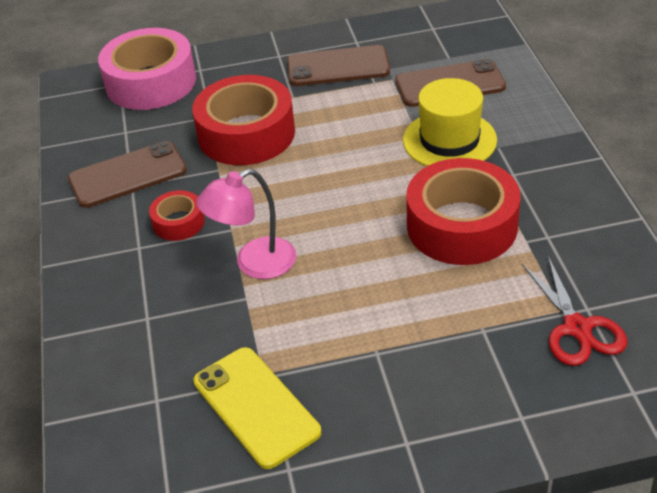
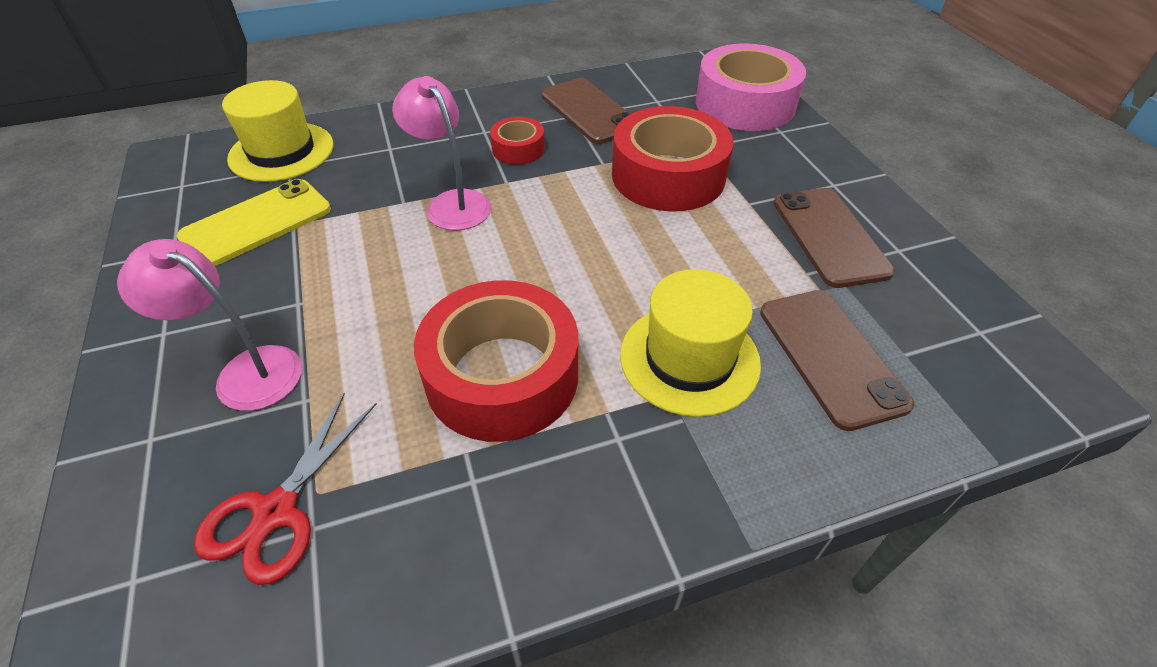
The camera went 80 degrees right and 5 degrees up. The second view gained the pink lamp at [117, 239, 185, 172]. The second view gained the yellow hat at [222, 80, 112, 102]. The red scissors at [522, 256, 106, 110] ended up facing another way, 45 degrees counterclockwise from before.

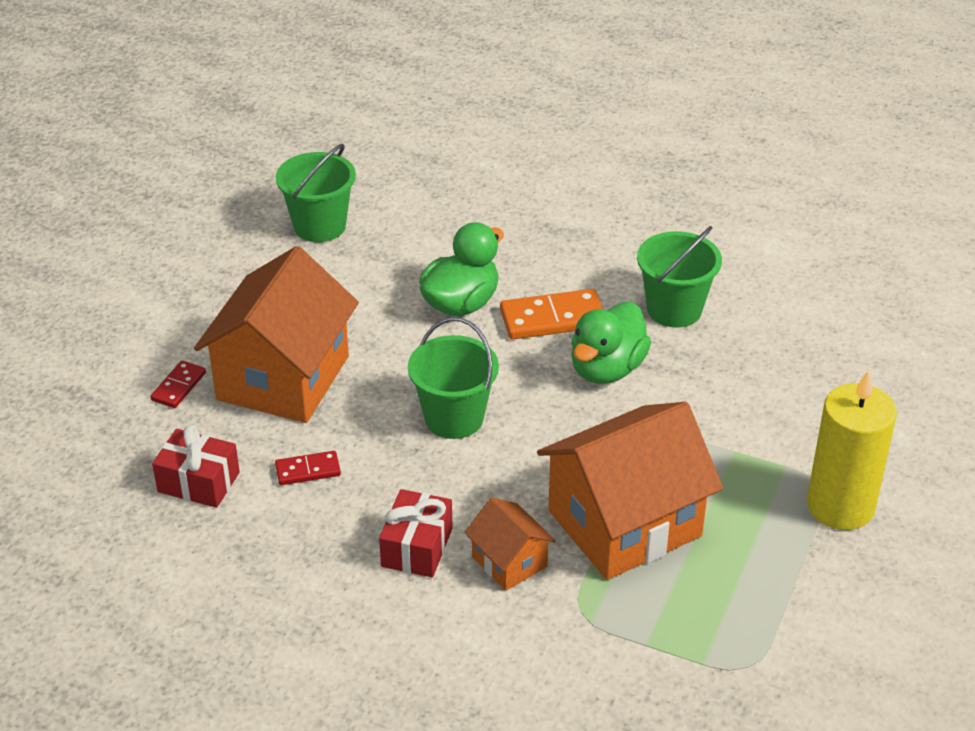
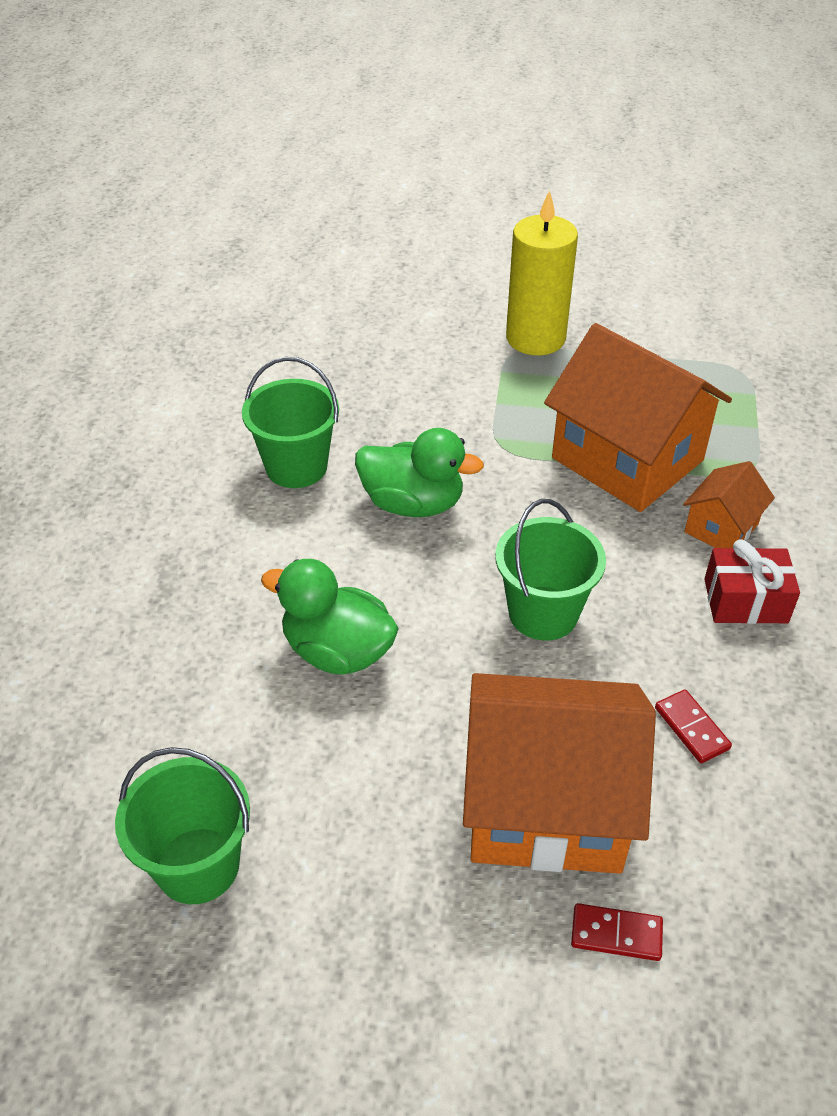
The camera went 105 degrees left and 5 degrees up. The second view lost the red gift at [152, 425, 88, 83]. The second view lost the orange domino at [500, 289, 103, 51].

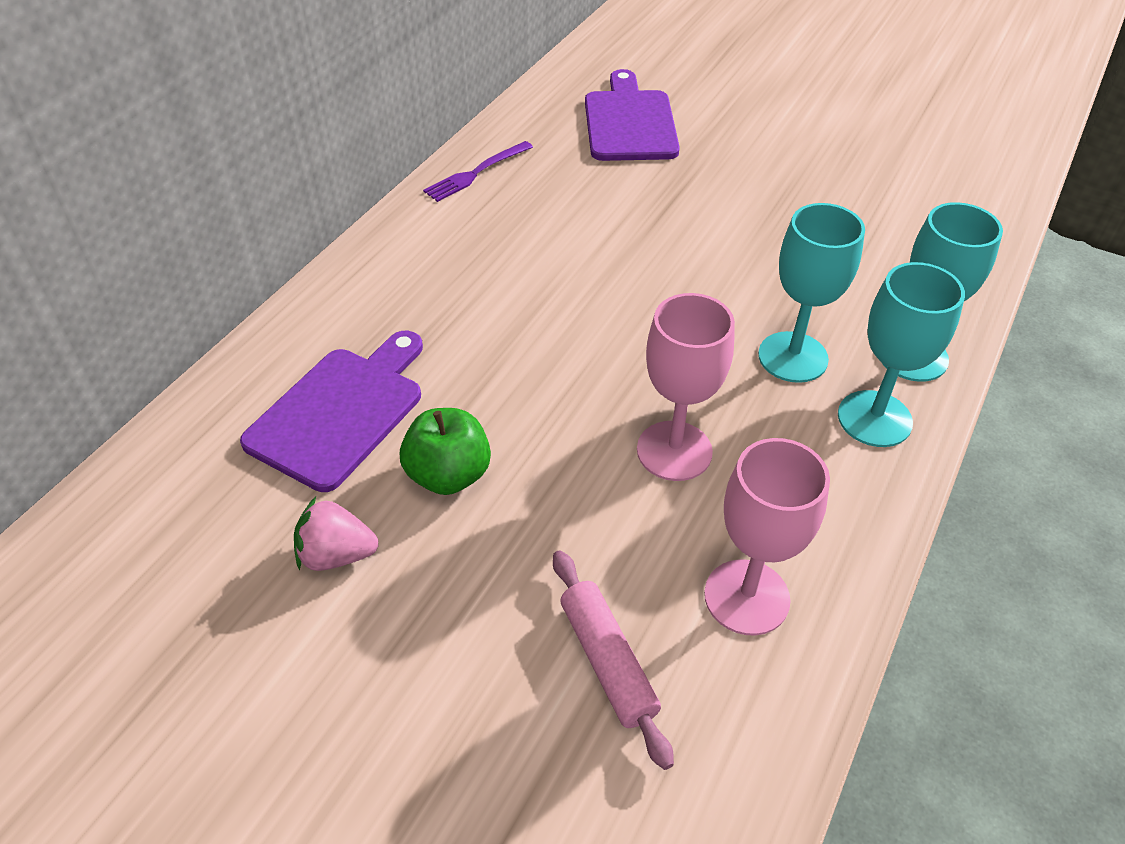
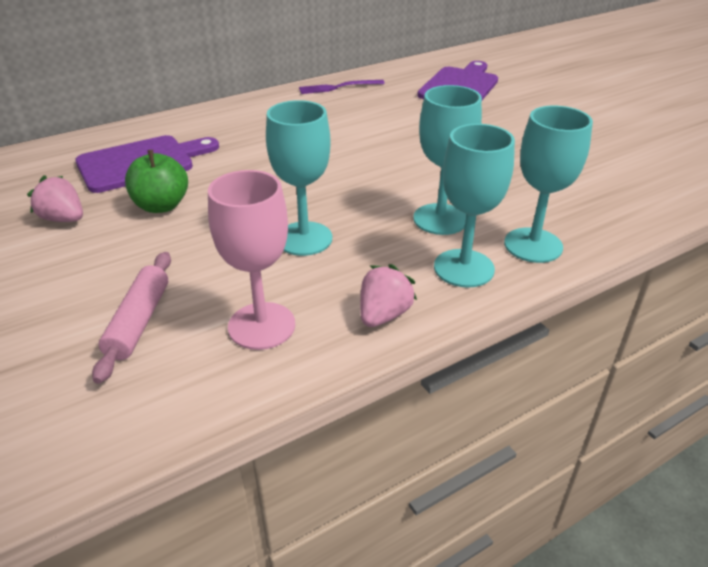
The camera went 30 degrees right and 10 degrees down. The second view gained the pink strawberry at [360, 264, 57, 63]. What was the pink goblet at [637, 293, 98, 188] turned into the turquoise goblet at [266, 100, 66, 156].

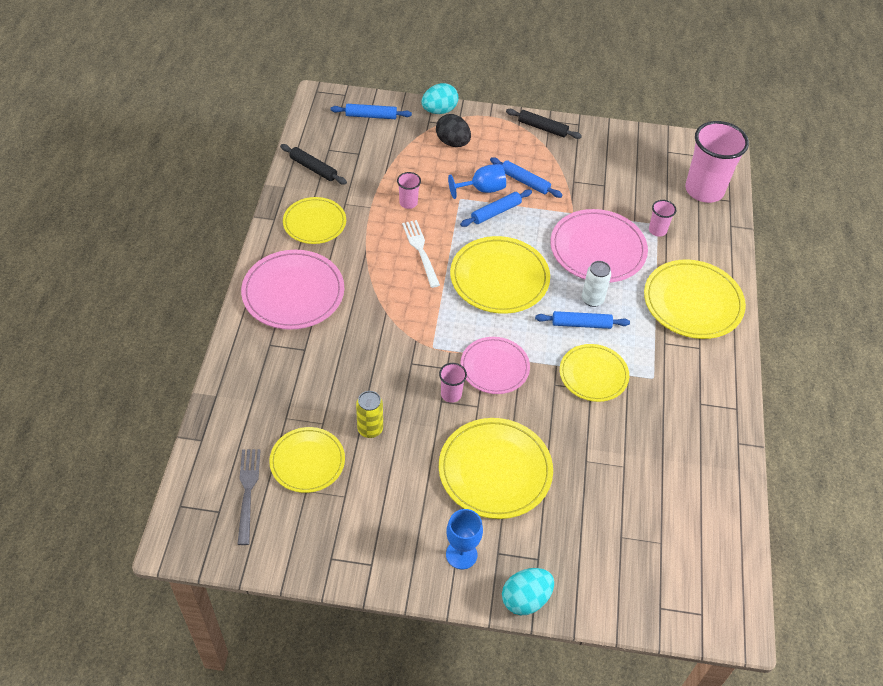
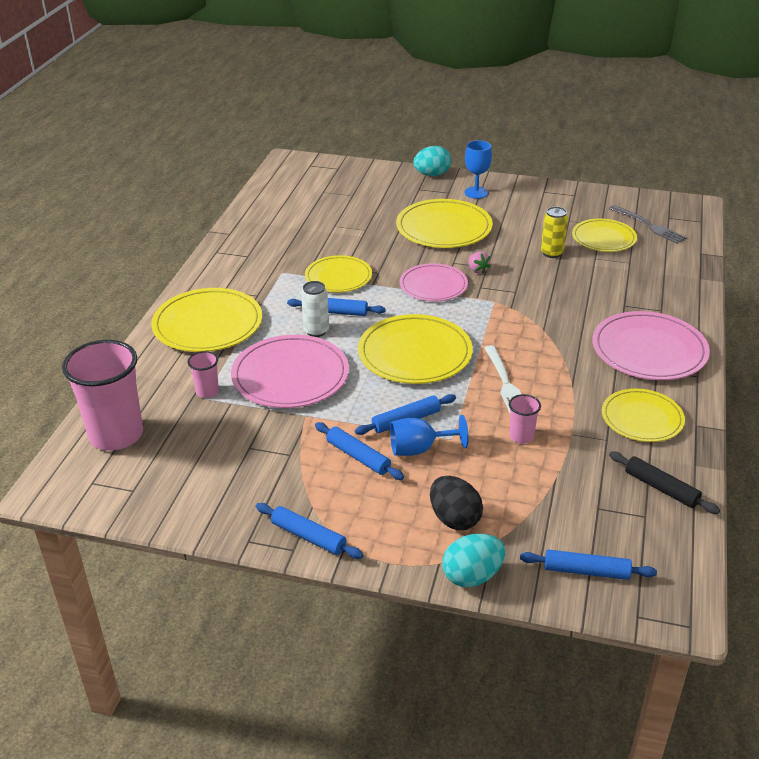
The camera went 170 degrees left and 15 degrees down. Where the pink cup stood at [439, 363, 28, 40], the pink strawberry came to stand at [469, 252, 22, 22]. What was the black rolling pin at [506, 109, 76, 30] turned into the blue rolling pin at [256, 503, 107, 56]. The grey fork at [237, 449, 24, 96] ended up facing another way, 45 degrees counterclockwise from before.

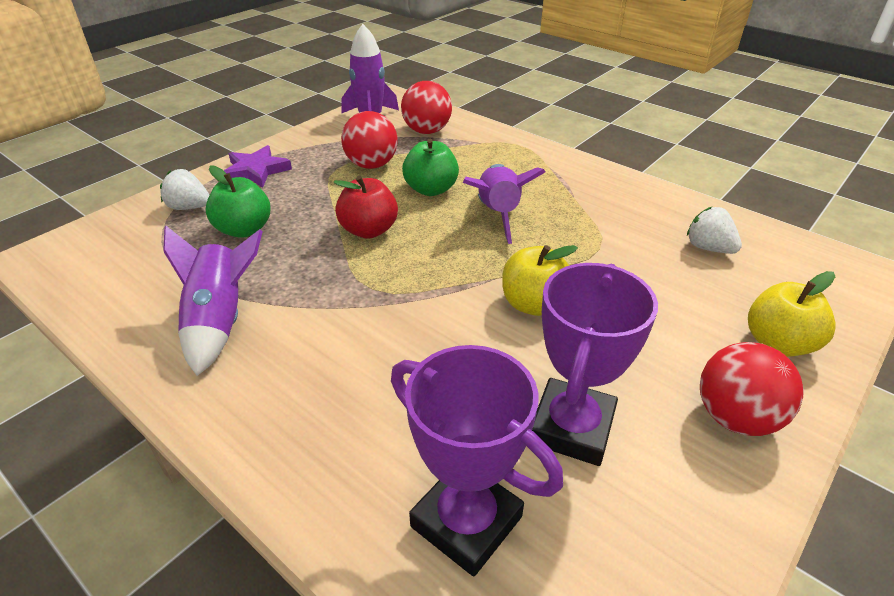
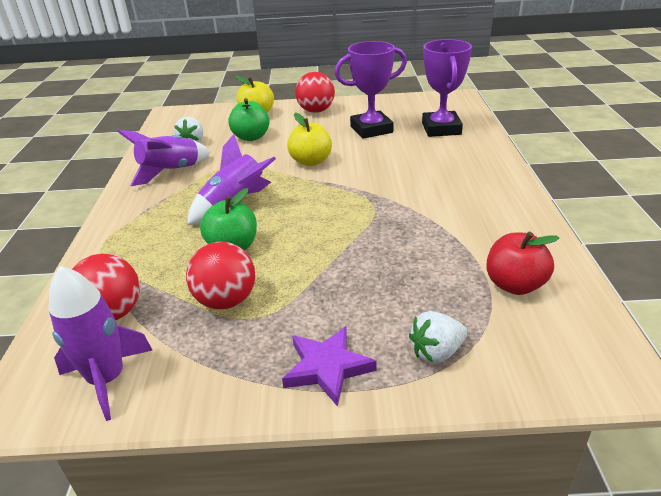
The camera went 130 degrees left and 5 degrees down. The purple rocket ended up elsewhere, having gone from [163, 226, 100, 150] to [117, 130, 93, 56]. The green apple ended up elsewhere, having gone from [206, 165, 65, 73] to [228, 98, 42, 43]. The red apple ended up elsewhere, having gone from [333, 176, 65, 63] to [486, 232, 73, 63]. The white strawberry at [160, 169, 49, 41] ended up facing another way, 90 degrees clockwise from before.

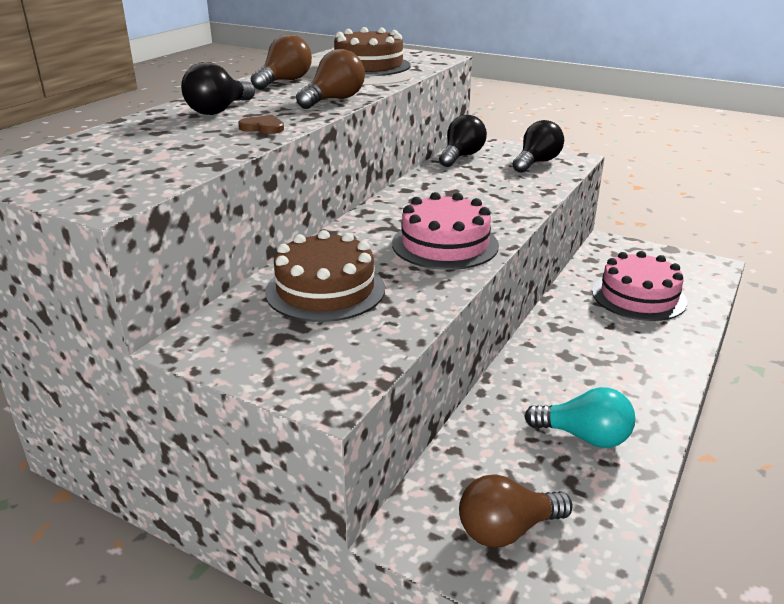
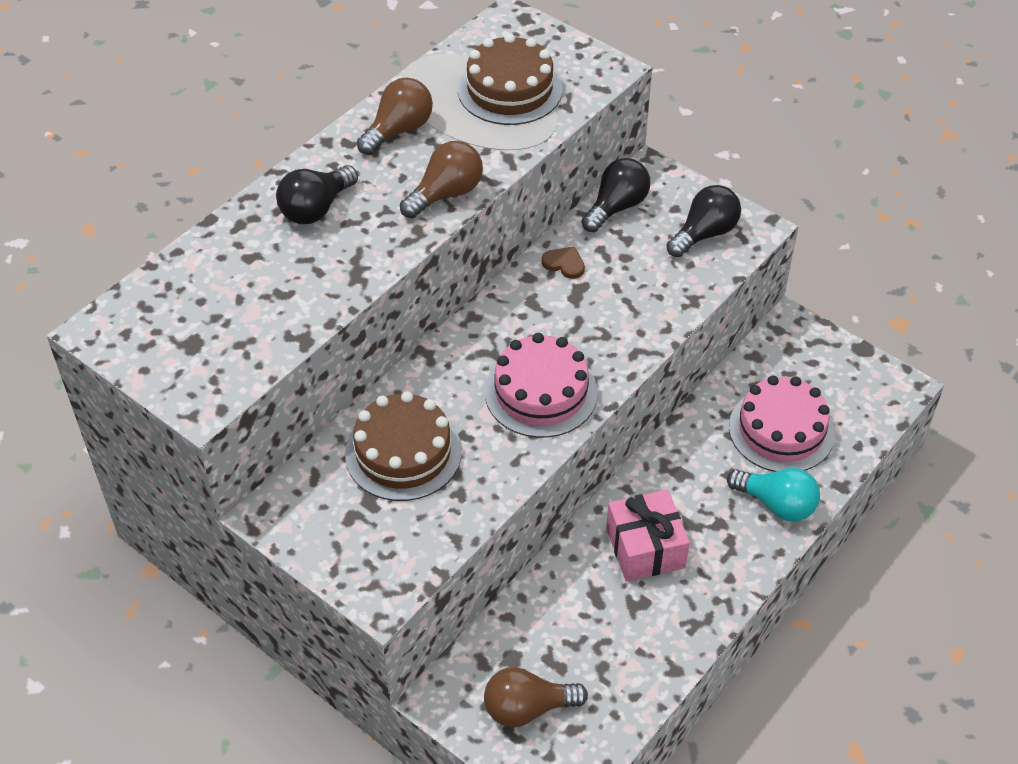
The camera went 10 degrees right and 20 degrees up. The second view gained the pink gift at [606, 489, 84, 93]. The brown heart ended up elsewhere, having gone from [238, 115, 46, 19] to [542, 246, 43, 33]. The turquoise light bulb ended up elsewhere, having gone from [524, 387, 111, 61] to [727, 468, 93, 53].

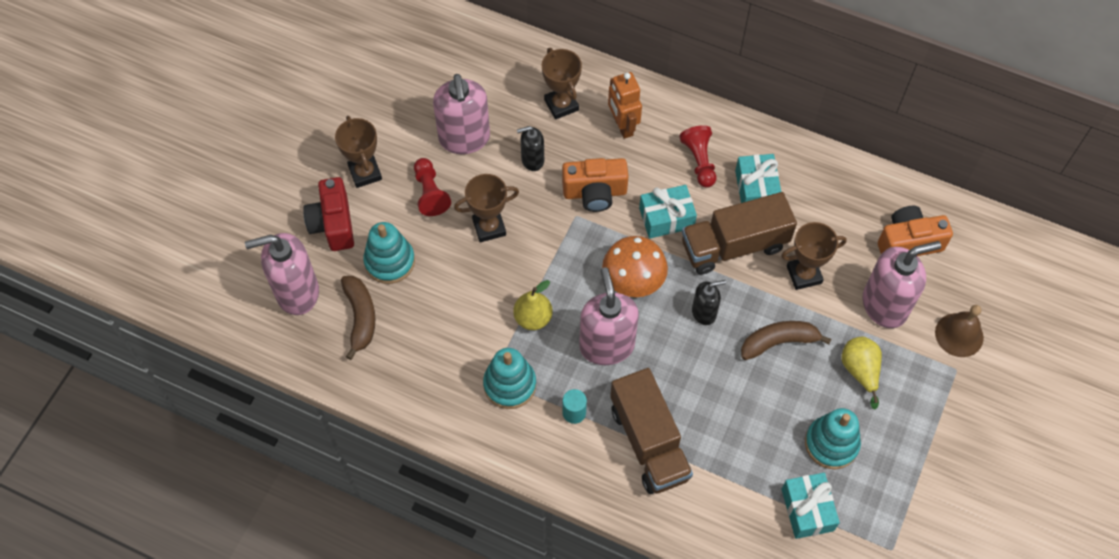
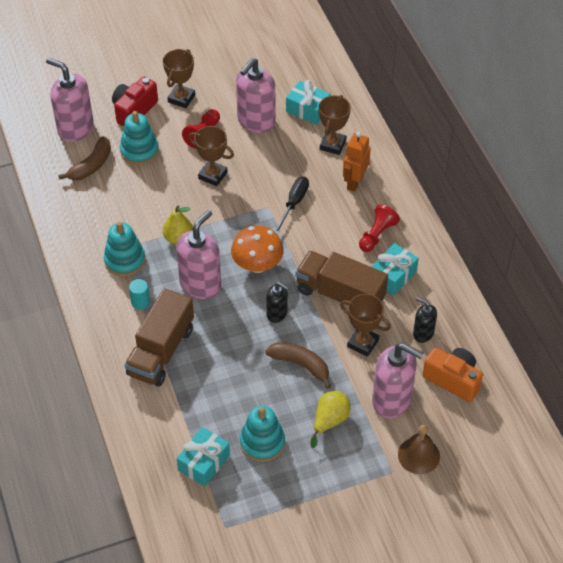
The camera went 45 degrees right and 10 degrees down. The black soap dispenser ended up elsewhere, having gone from [517, 126, 27, 45] to [413, 297, 24, 46]. The turquoise gift ended up elsewhere, having gone from [639, 185, 58, 54] to [286, 80, 45, 45]. Where the orange camera stood at [562, 158, 67, 54], the black screwdriver came to stand at [274, 177, 35, 58].

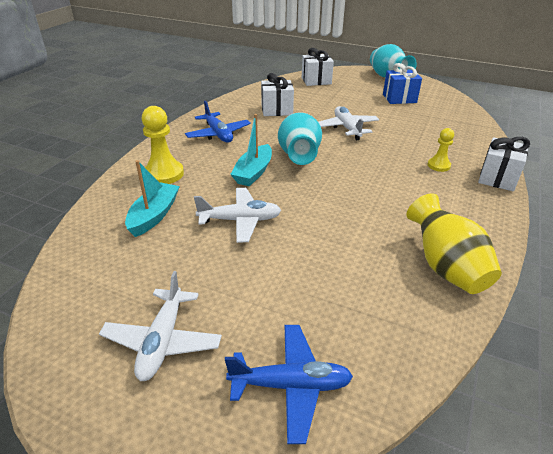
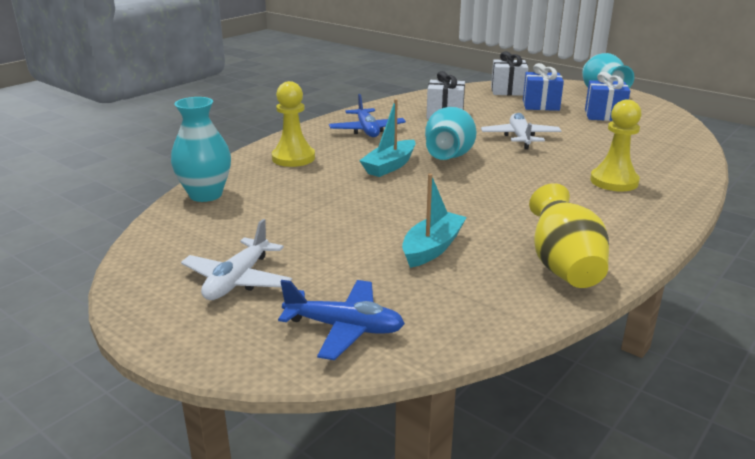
The camera went 15 degrees right and 10 degrees down. The second view lost the white plane at [194, 188, 87, 55]. The second view lost the white gift at [478, 137, 52, 54]. The second view gained the turquoise vase at [171, 97, 60, 105]. The second view gained the blue gift at [523, 63, 41, 48]. The turquoise boat ended up elsewhere, having gone from [125, 160, 55, 77] to [402, 174, 65, 94]. The size of the yellow pawn at [428, 128, 26, 44] changed by a factor of 1.70.

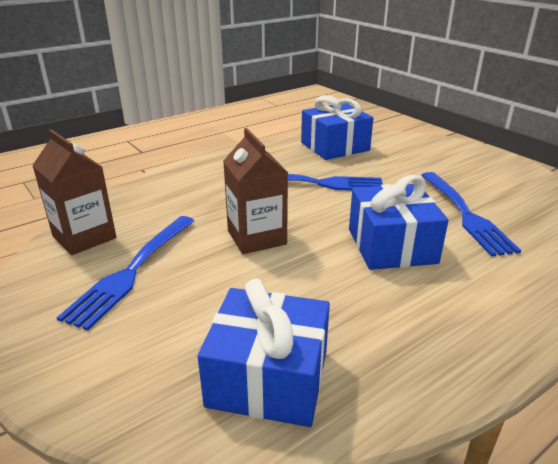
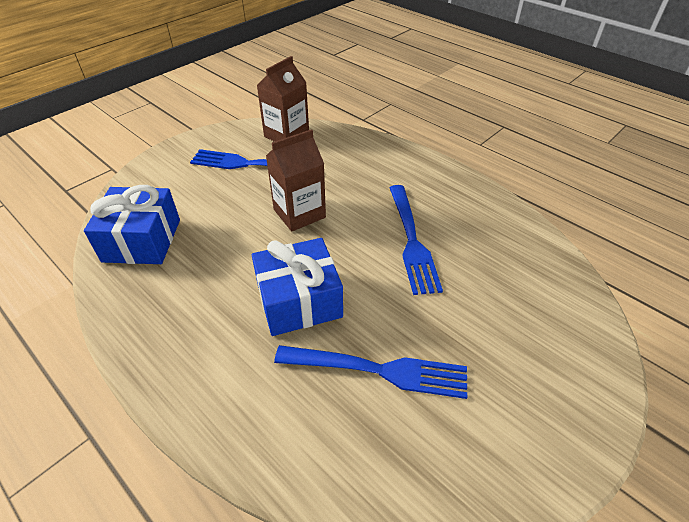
The camera went 80 degrees right and 15 degrees up. The second view lost the blue gift at [301, 95, 72, 65]. The blue fork at [421, 172, 100, 84] ended up facing another way, 150 degrees counterclockwise from before.

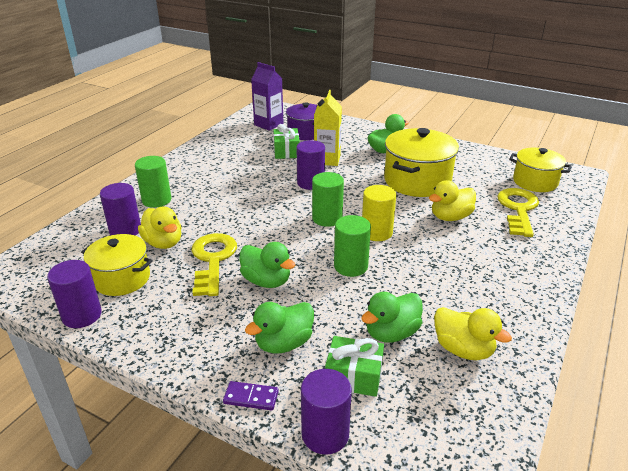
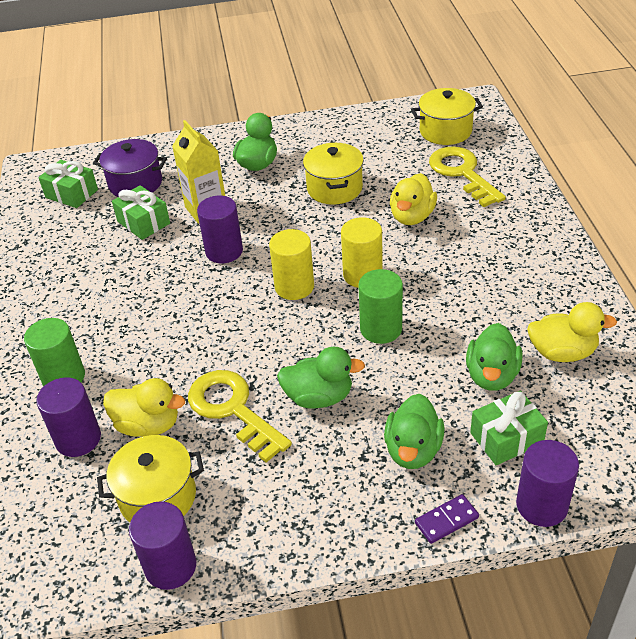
The camera went 35 degrees left and 10 degrees up. Where the purple carton stood at [251, 62, 33, 69], the green gift came to stand at [39, 160, 59, 48]. What was the green cylinder at [312, 172, 32, 55] turned into the yellow cylinder at [269, 229, 45, 71]. The size of the yellow pot at [384, 128, 75, 69] changed by a factor of 0.65.

